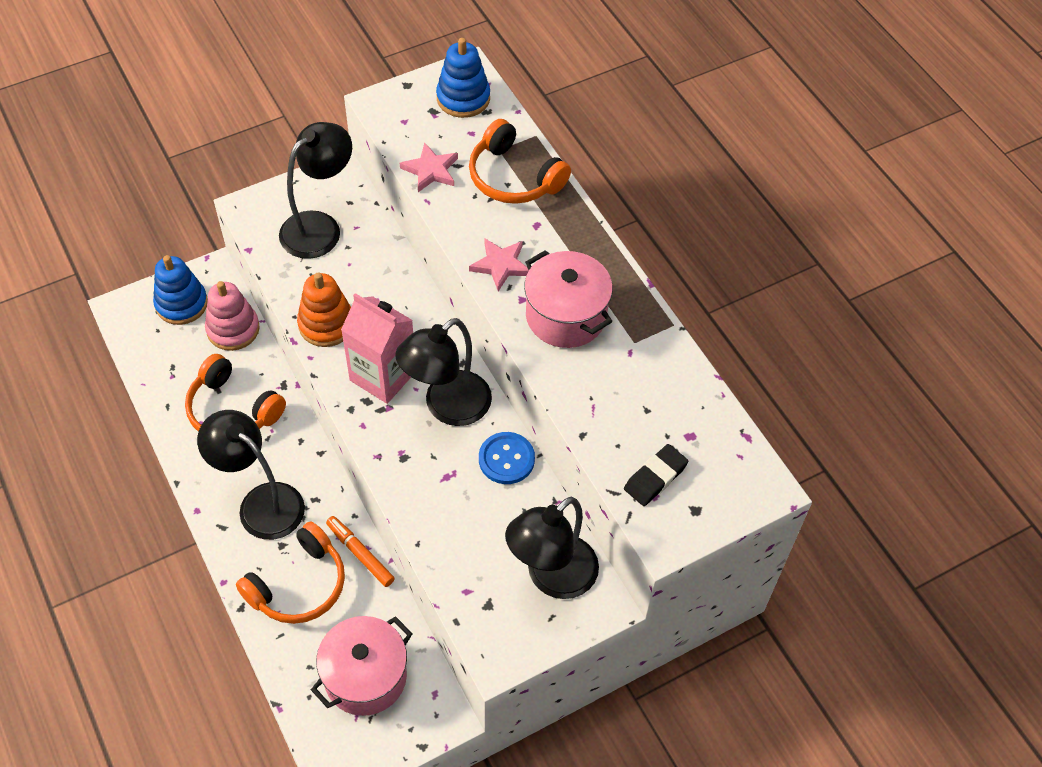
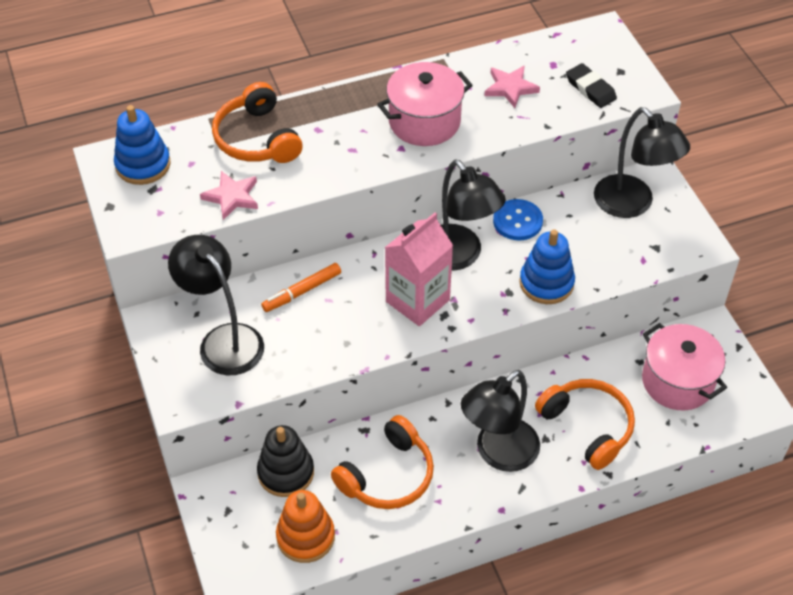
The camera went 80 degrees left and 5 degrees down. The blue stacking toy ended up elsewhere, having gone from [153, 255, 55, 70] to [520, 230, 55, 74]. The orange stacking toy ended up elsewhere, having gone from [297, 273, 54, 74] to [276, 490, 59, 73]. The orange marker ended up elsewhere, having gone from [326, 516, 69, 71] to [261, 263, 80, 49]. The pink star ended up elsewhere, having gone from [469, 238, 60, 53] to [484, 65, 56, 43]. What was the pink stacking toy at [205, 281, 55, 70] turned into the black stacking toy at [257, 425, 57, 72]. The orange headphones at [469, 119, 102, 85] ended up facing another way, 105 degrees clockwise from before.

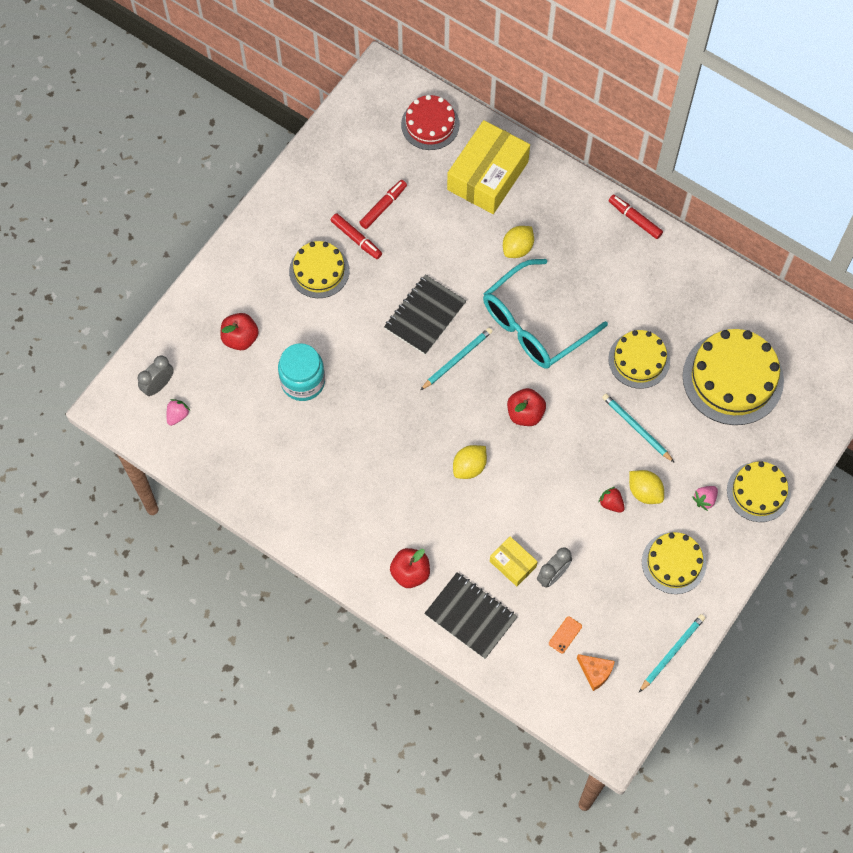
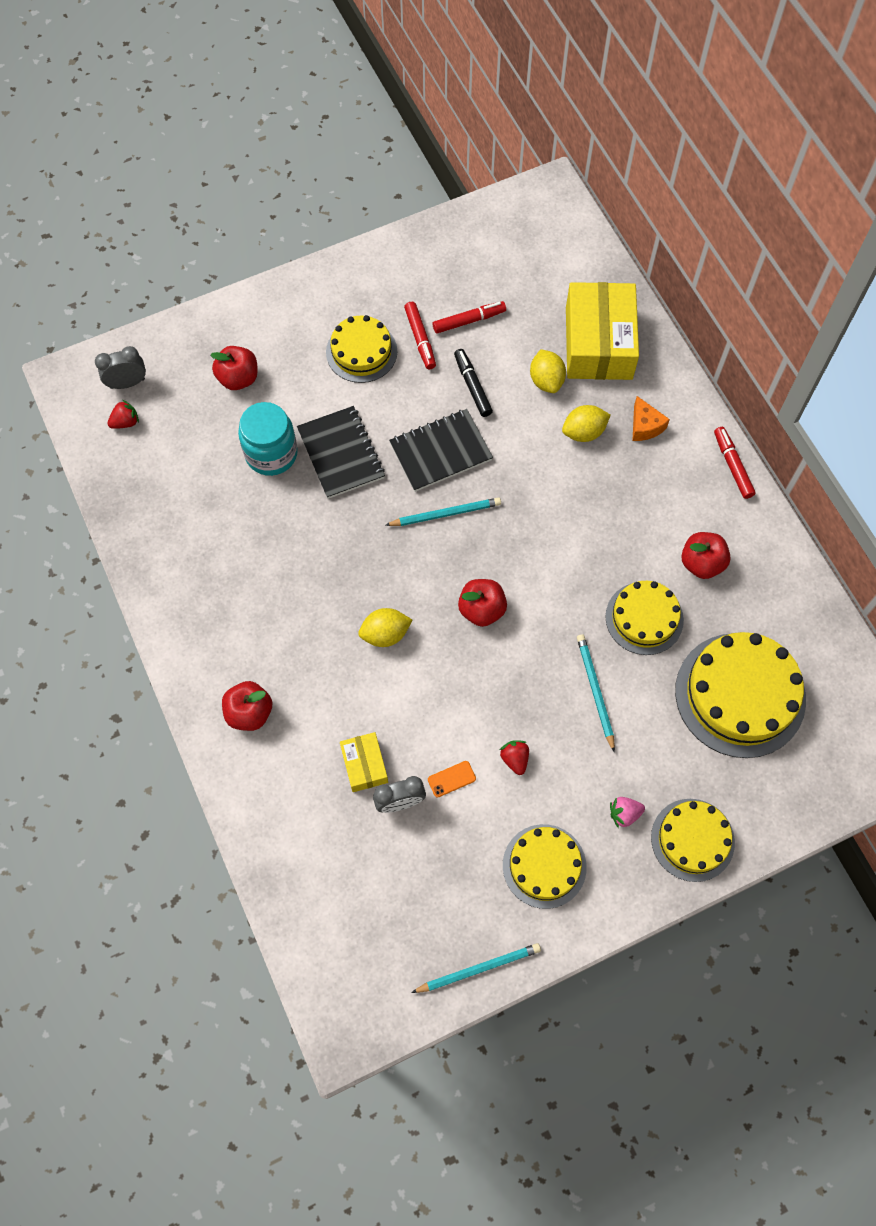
The camera went 30 degrees right and 0 degrees up. The second view lost the red cake at [401, 95, 58, 55]. The second view lost the turquoise glasses at [483, 259, 125, 110]. The second view gained the black marker at [454, 349, 39, 68]. The second view gained the red apple at [681, 532, 50, 47]. The black notebook ended up elsewhere, having gone from [424, 572, 94, 87] to [297, 406, 88, 93]. The orange phone ended up elsewhere, having gone from [549, 616, 33, 38] to [428, 761, 48, 36]. The orange cheese ended up elsewhere, having gone from [577, 654, 38, 37] to [632, 396, 38, 45]. The yellow lemon ended up elsewhere, having gone from [629, 470, 35, 34] to [530, 349, 36, 44]. What was the pink strawberry at [167, 399, 23, 27] turned into the red strawberry at [107, 400, 32, 29]. The yellow box at [447, 120, 83, 94] ended up facing another way, 60 degrees counterclockwise from before.

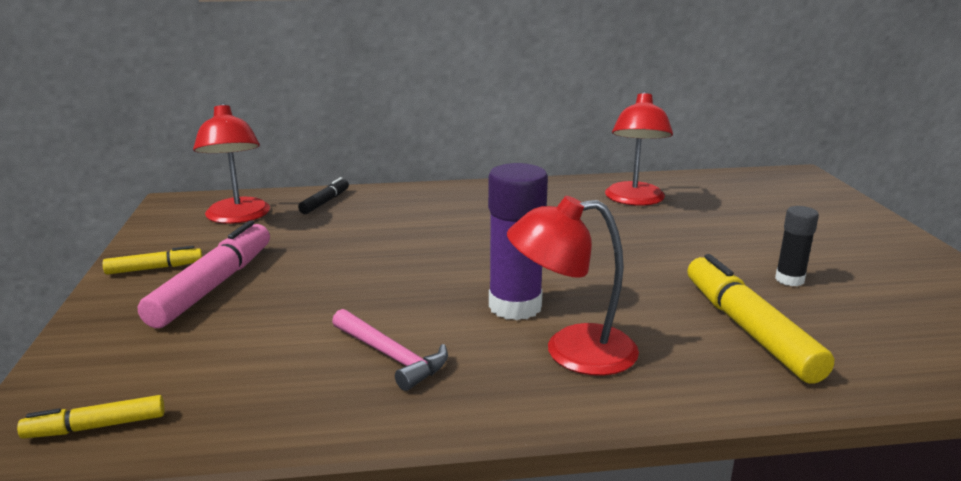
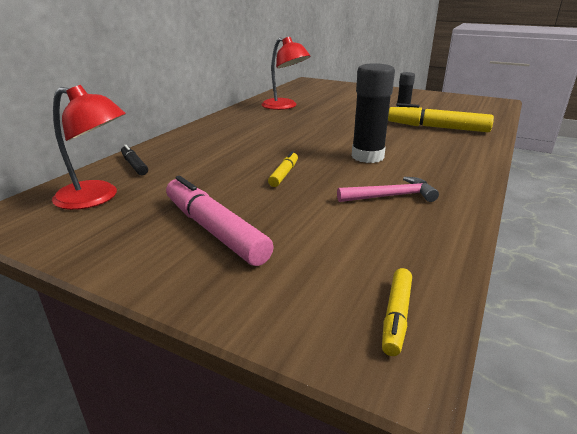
The camera went 55 degrees left and 5 degrees up. The second view lost the red lamp at [507, 196, 132, 180]. The yellow marker ended up elsewhere, having gone from [103, 246, 100, 29] to [268, 151, 30, 36]. What was the purple glue stick at [488, 163, 60, 157] turned into the black glue stick at [352, 63, 43, 100].

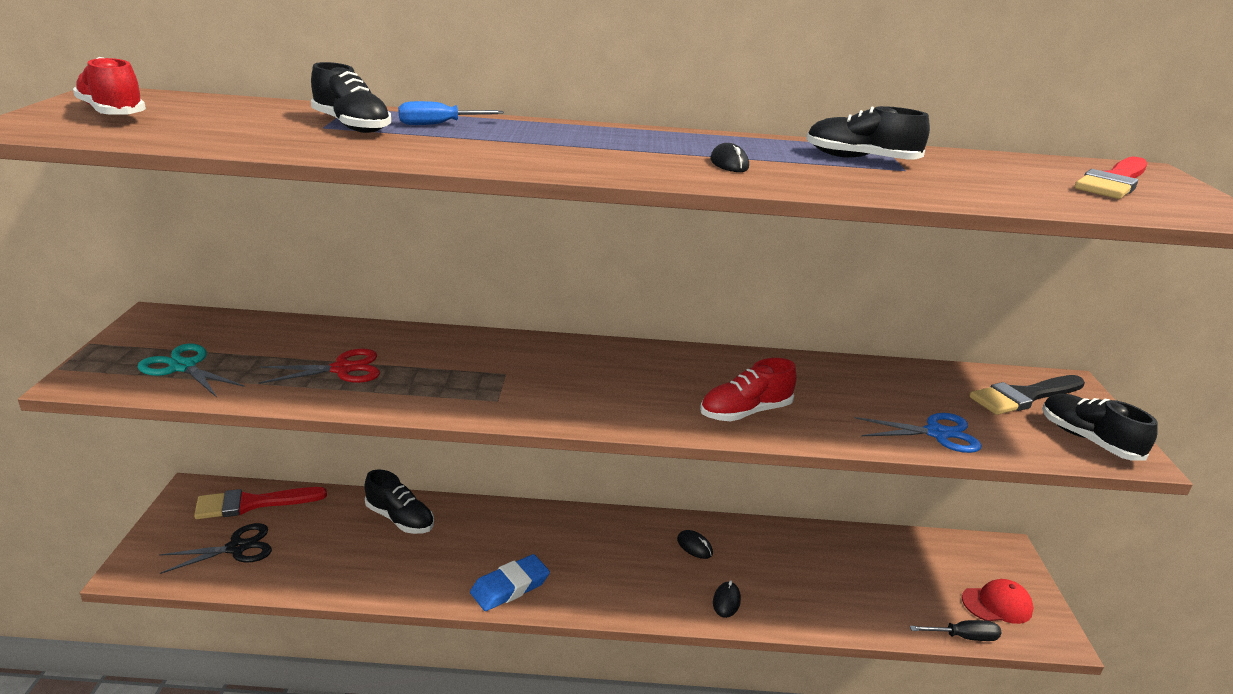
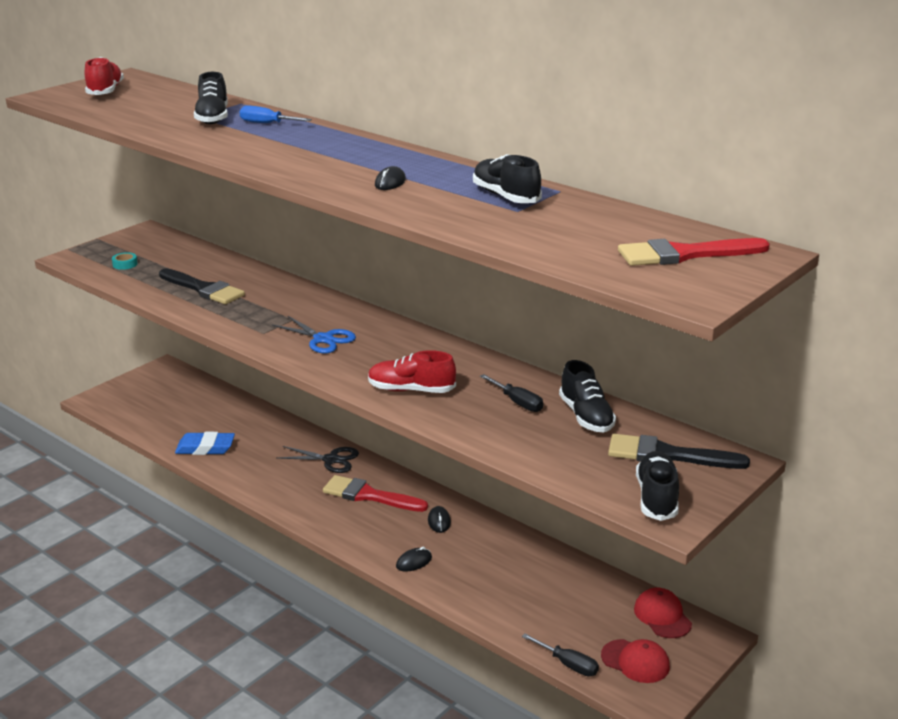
The camera went 40 degrees right and 0 degrees up. The second view gained the black screwdriver at [480, 374, 63, 38]. The second view gained the red cap at [634, 588, 58, 50]. The black scissors ended up elsewhere, having gone from [159, 523, 113, 51] to [277, 446, 82, 27]. The red brush ended up elsewhere, having gone from [194, 487, 133, 32] to [323, 475, 105, 37]. The black shoe ended up elsewhere, having gone from [364, 469, 70, 65] to [559, 360, 57, 72]. The blue eraser ended up elsewhere, having gone from [470, 554, 80, 57] to [175, 432, 60, 23]. The blue scissors ended up elsewhere, having gone from [854, 413, 128, 40] to [272, 316, 84, 38]. Where the turquoise scissors stood at [138, 343, 107, 54], the turquoise tape came to stand at [112, 252, 26, 18]. Where the red scissors stood at [259, 348, 121, 36], the black brush came to stand at [159, 268, 86, 36].

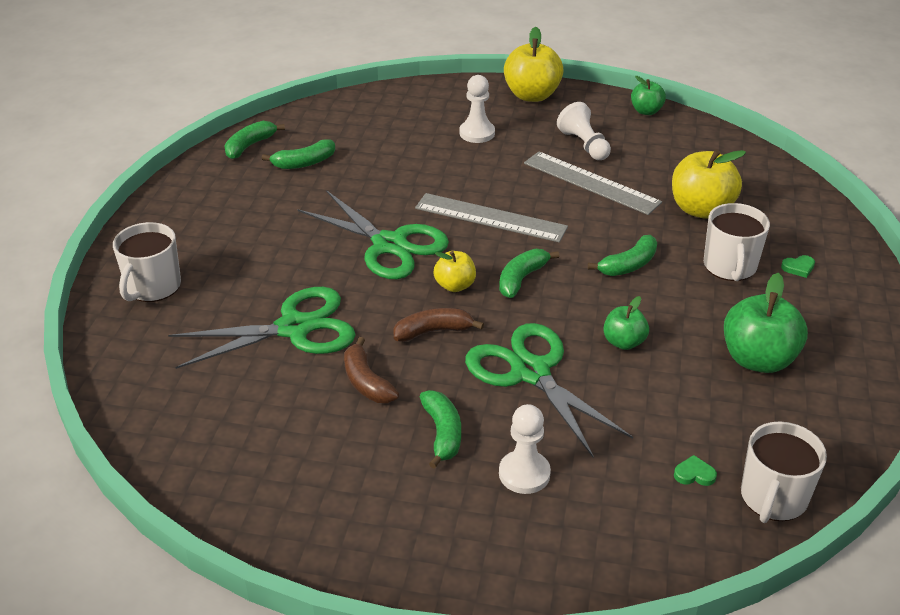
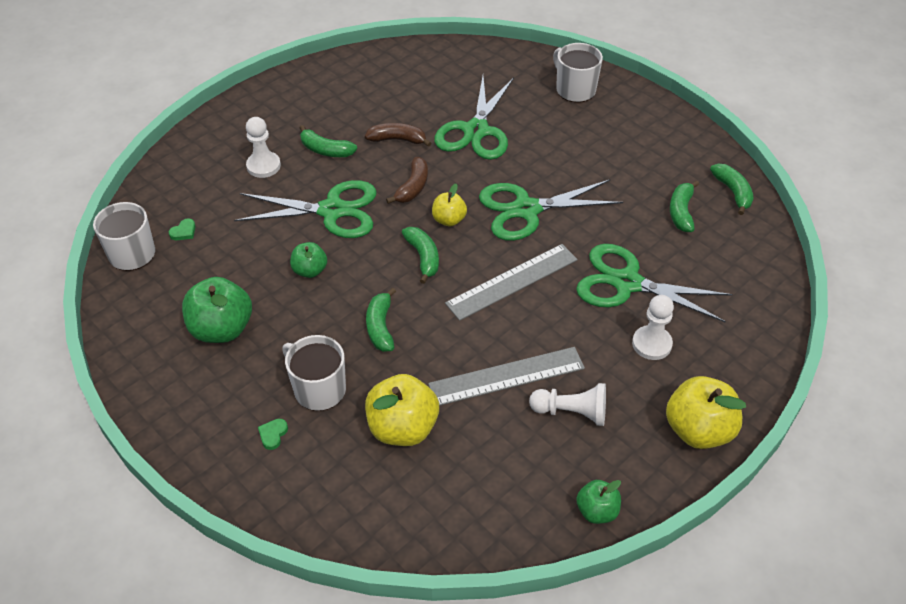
The camera went 125 degrees right and 10 degrees up. The second view gained the green scissors at [576, 244, 157, 79].

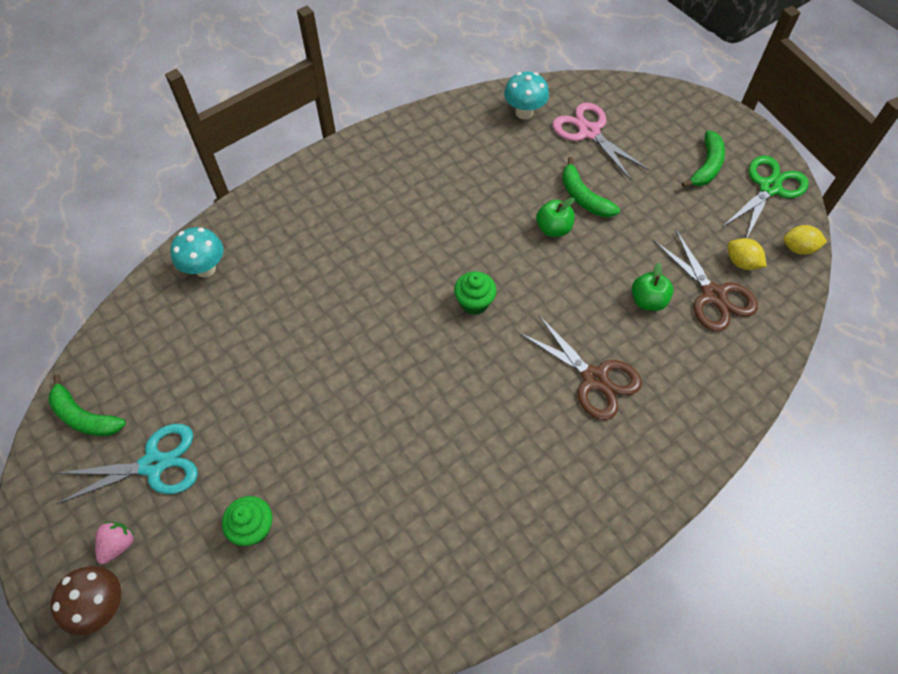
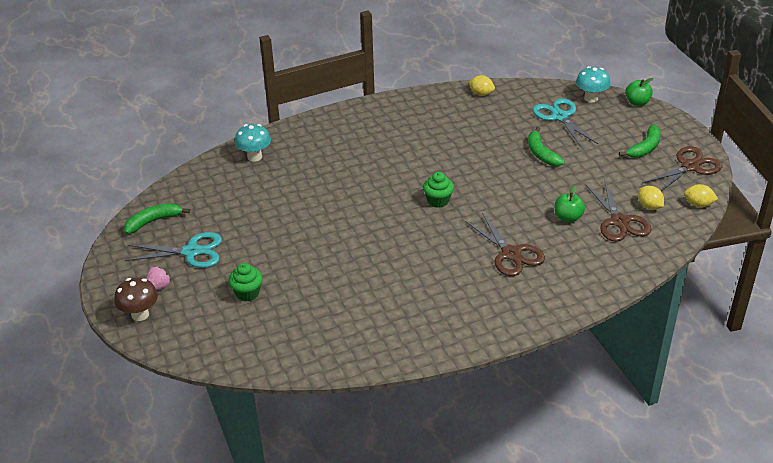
The camera went 15 degrees right and 20 degrees down. The second view gained the yellow lemon at [469, 75, 26, 21]. The turquoise mushroom ended up elsewhere, having gone from [504, 72, 45, 47] to [576, 66, 34, 36]. The green apple ended up elsewhere, having gone from [536, 198, 39, 39] to [625, 78, 28, 28]. What was the pink scissors at [553, 102, 96, 78] turned into the turquoise scissors at [533, 98, 65, 49]. What was the green scissors at [723, 156, 86, 82] turned into the brown scissors at [642, 146, 80, 45]. The green banana at [48, 374, 78, 62] ended up facing another way, 105 degrees clockwise from before.

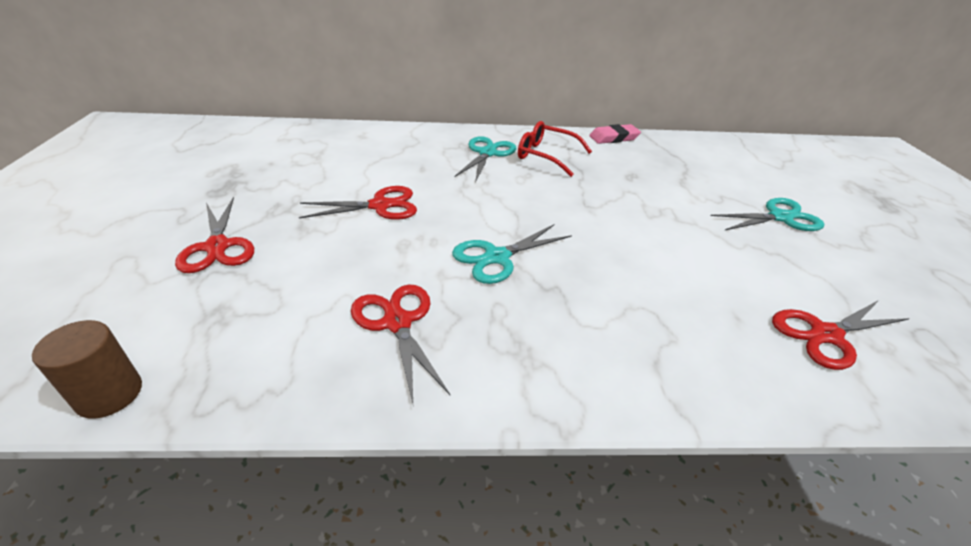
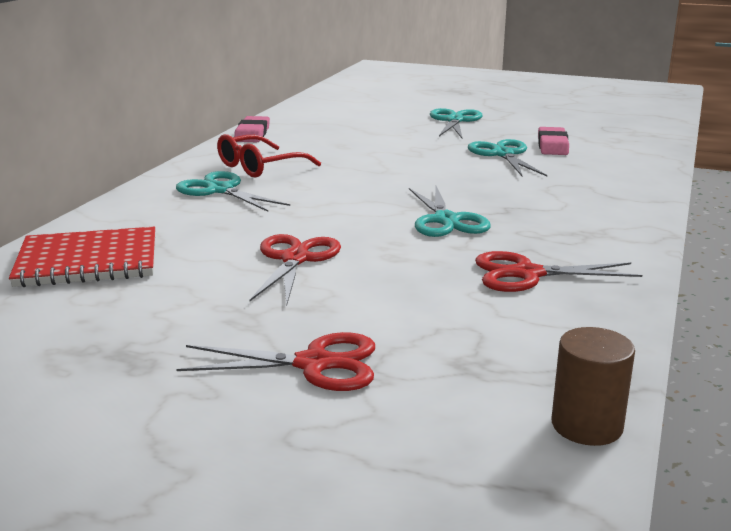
The camera went 65 degrees left and 15 degrees down. The second view lost the red scissors at [772, 300, 137, 70]. The second view gained the red notebook at [9, 227, 146, 60]. The second view gained the turquoise scissors at [468, 139, 79, 37]. The second view gained the pink eraser at [538, 127, 31, 28].

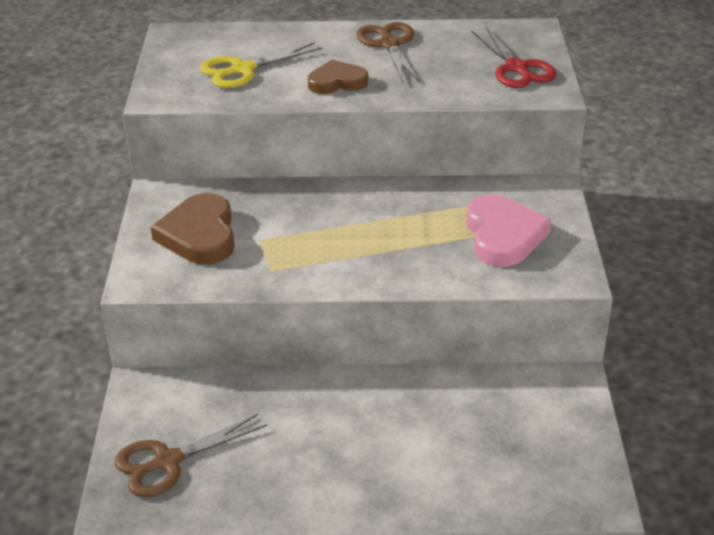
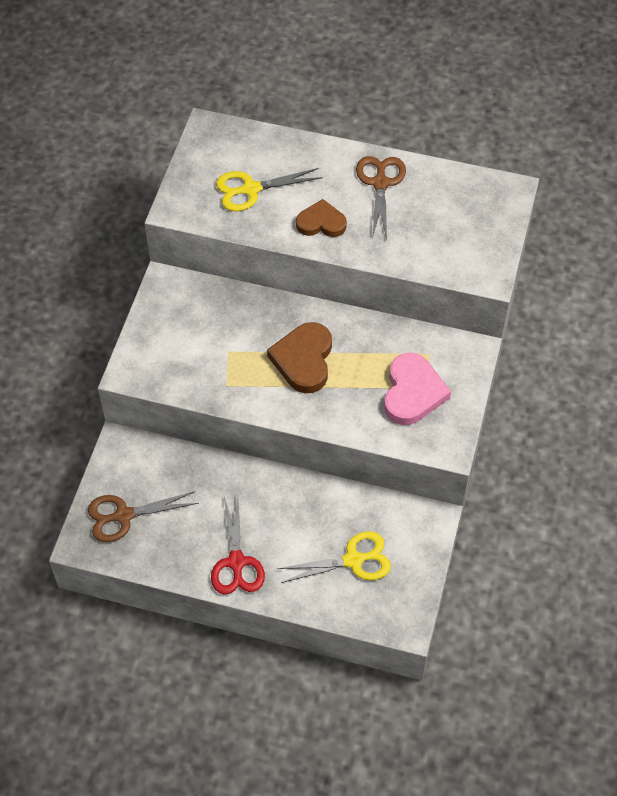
The camera went 15 degrees right and 20 degrees up. The second view gained the yellow scissors at [277, 531, 114, 52]. The brown heart ended up elsewhere, having gone from [151, 193, 84, 72] to [267, 322, 65, 71]. The red scissors ended up elsewhere, having gone from [471, 26, 86, 62] to [211, 496, 54, 99].

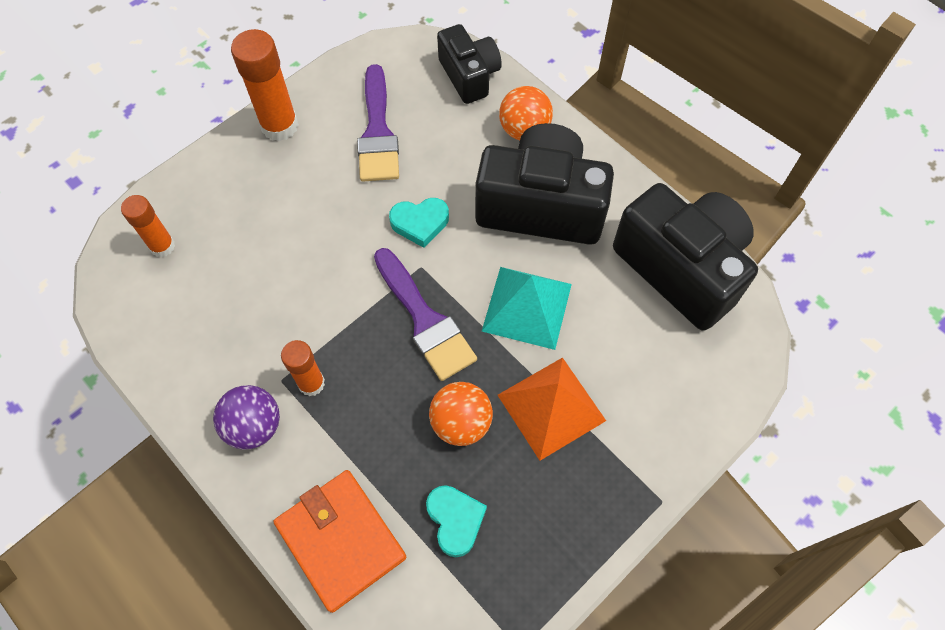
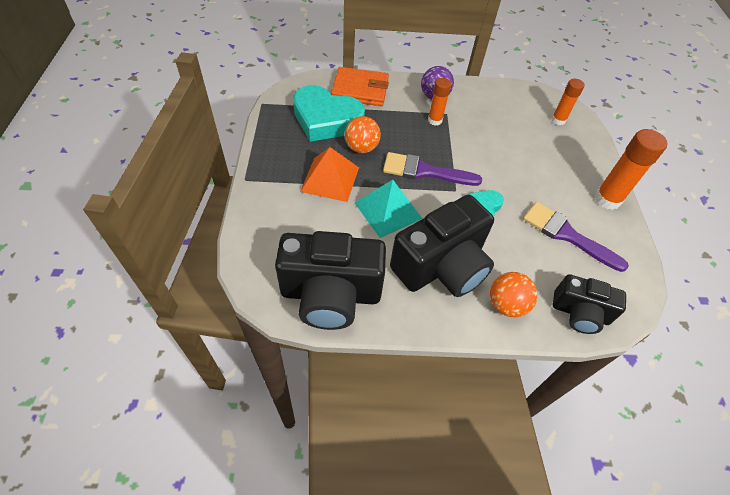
The camera went 130 degrees right and 10 degrees down. The size of the turquoise heart at [426, 485, 61, 72] changed by a factor of 2.05.

